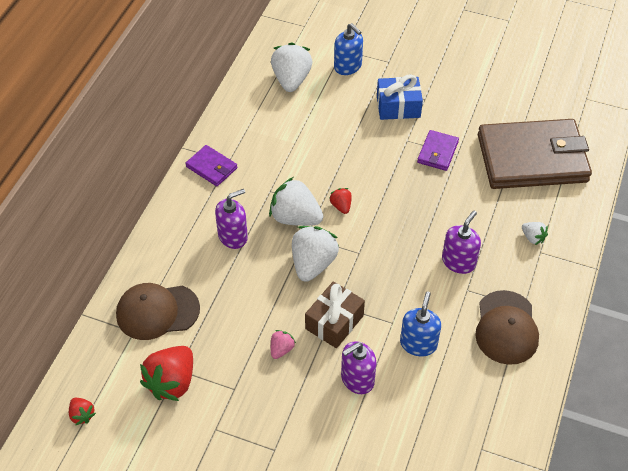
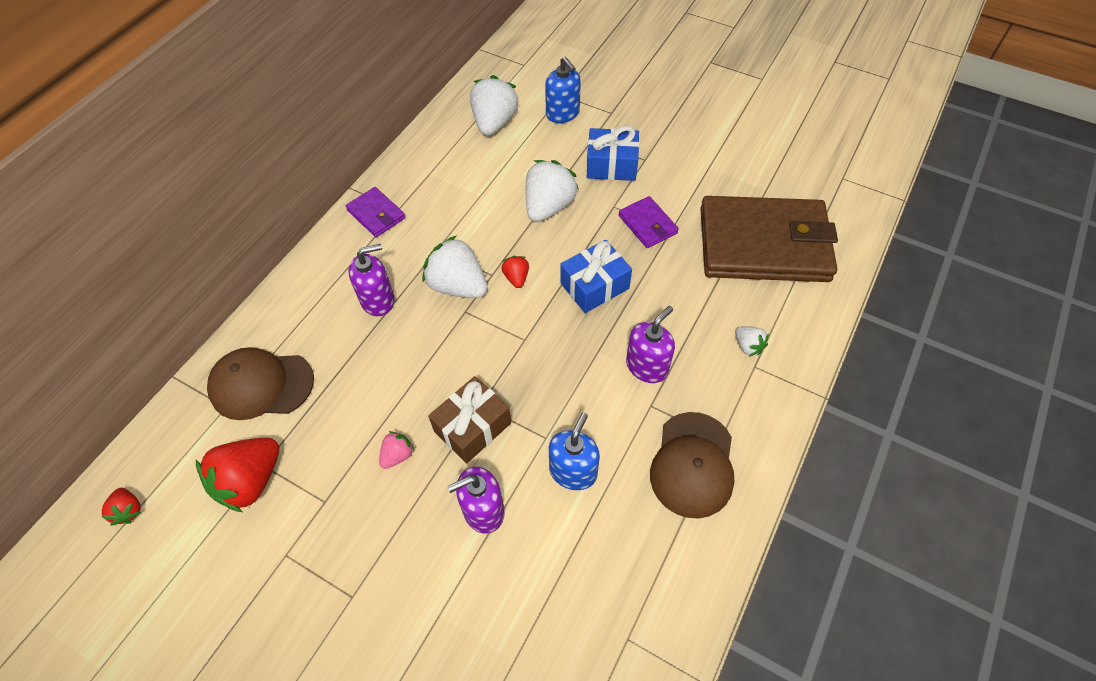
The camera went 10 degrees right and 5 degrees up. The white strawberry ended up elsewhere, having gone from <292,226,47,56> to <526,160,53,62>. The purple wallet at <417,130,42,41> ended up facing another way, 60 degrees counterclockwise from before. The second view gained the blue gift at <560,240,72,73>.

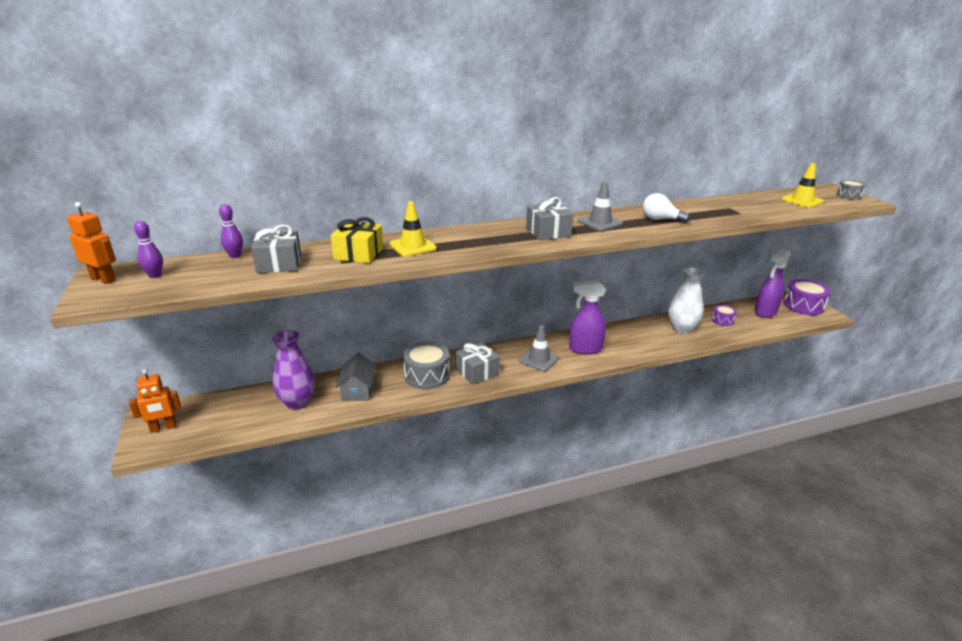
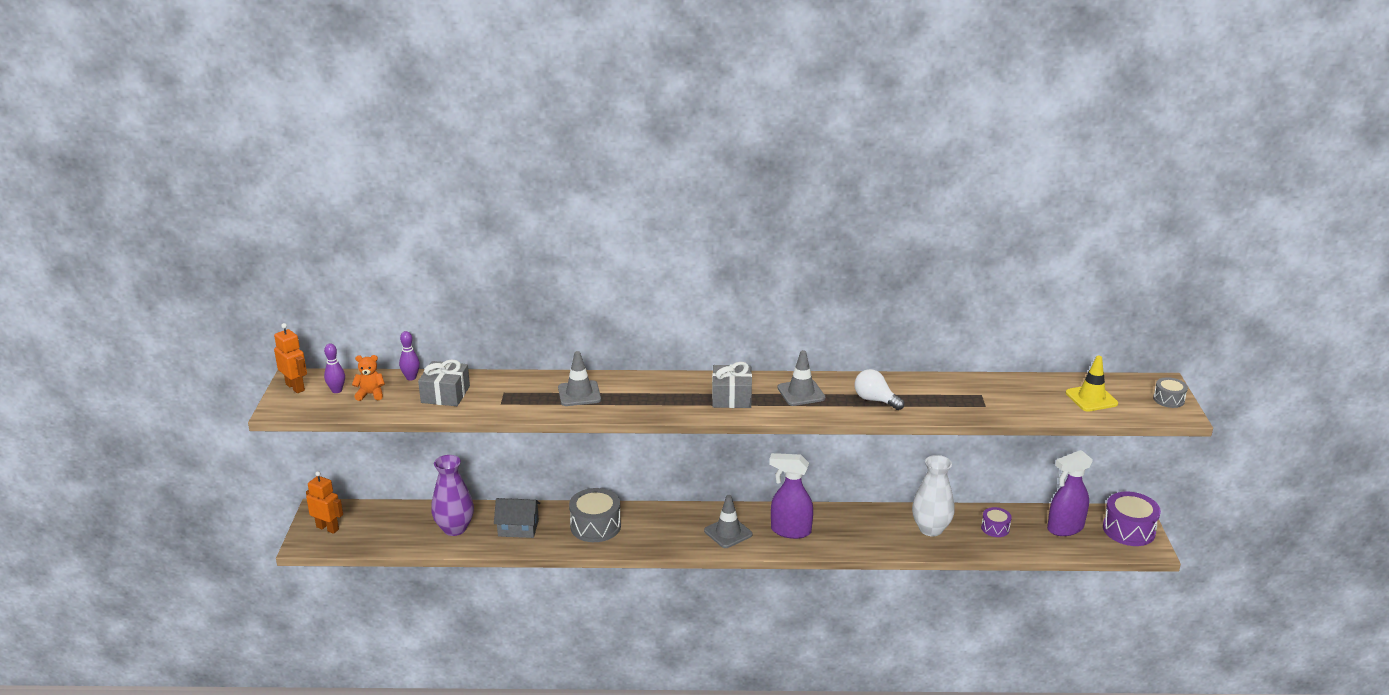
The camera went 20 degrees right and 0 degrees up. The orange robot at <129,369,52,64> ended up facing another way, 150 degrees counterclockwise from before. The second view lost the yellow gift at <331,217,52,46>. The grey house at <336,353,41,48> ended up facing another way, 75 degrees clockwise from before. What was the yellow traffic cone at <389,201,48,56> turned into the grey traffic cone at <558,351,43,55>. The second view lost the grey gift at <455,342,45,43>. The second view gained the orange teddy bear at <352,355,33,46>.

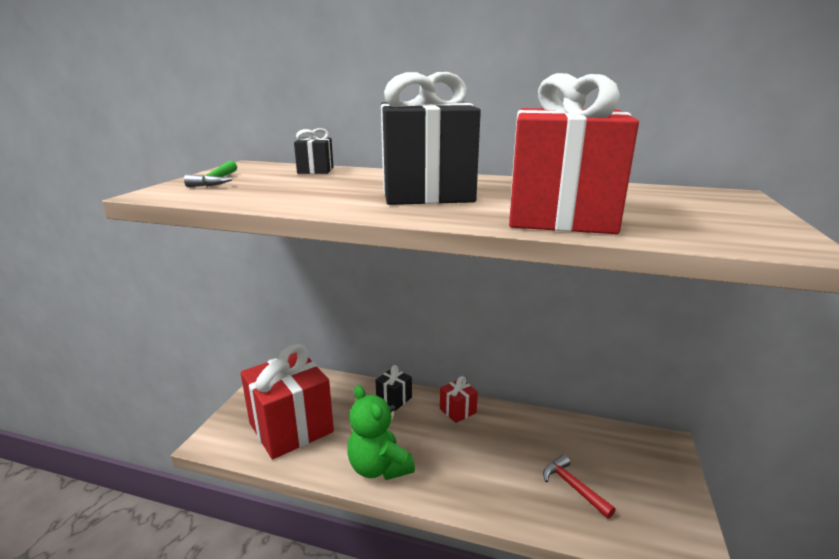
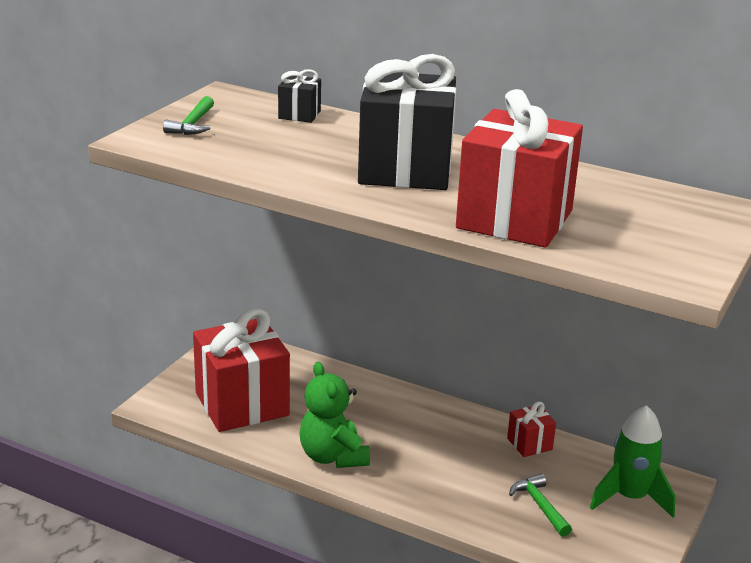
The camera went 10 degrees right and 5 degrees up. The second view lost the black gift at <376,365,36,46>. The red gift ended up elsewhere, having gone from <440,376,38,47> to <507,402,49,55>. What was the red hammer at <543,455,73,64> turned into the green hammer at <509,474,63,63>. The second view gained the green rocket at <590,405,85,113>.

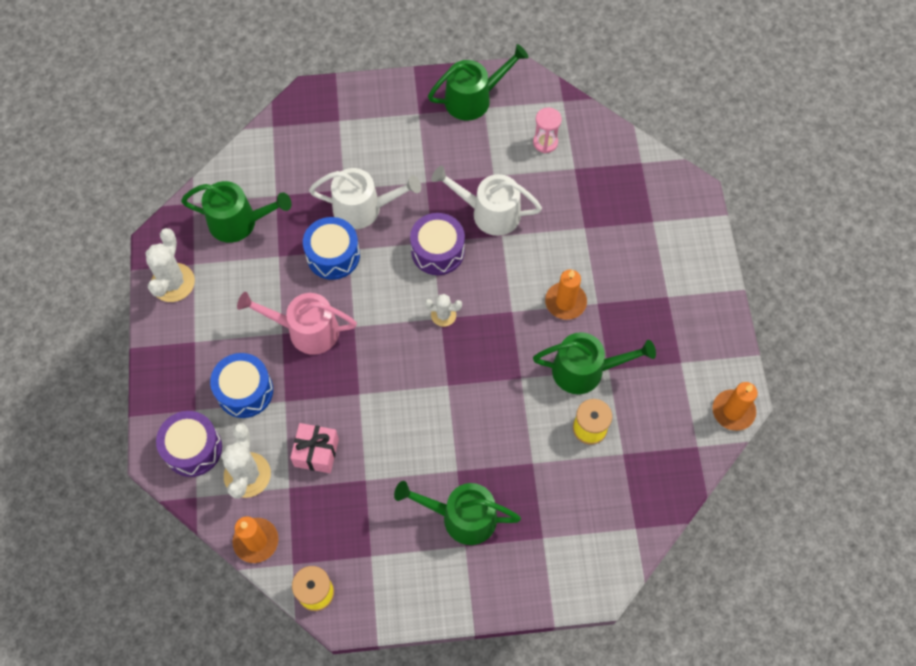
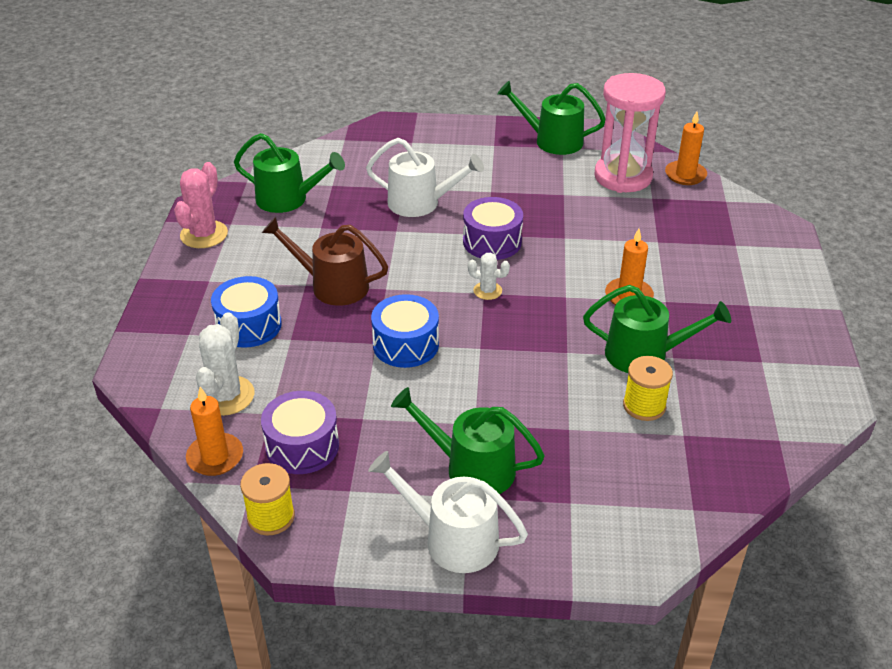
The camera went 10 degrees right and 25 degrees down. What was the white cactus at <145,228,50,74> turned into the pink cactus at <174,162,54,86>. The purple drum ended up elsewhere, having gone from <156,411,66,66> to <261,391,78,83>. What was the pink watering can at <237,292,120,63> turned into the brown watering can at <262,217,126,89>. The second view lost the pink gift at <290,423,49,50>. The blue drum ended up elsewhere, having gone from <303,217,57,63> to <371,294,68,74>. The green watering can at <428,44,101,77> ended up facing another way, 150 degrees counterclockwise from before. The white watering can ended up elsewhere, having gone from <431,166,111,70> to <368,451,160,122>. The size of the pink hourglass at <533,107,29,46> changed by a factor of 2.16. The orange candle ended up elsewhere, having gone from <712,382,46,49> to <665,111,42,74>.

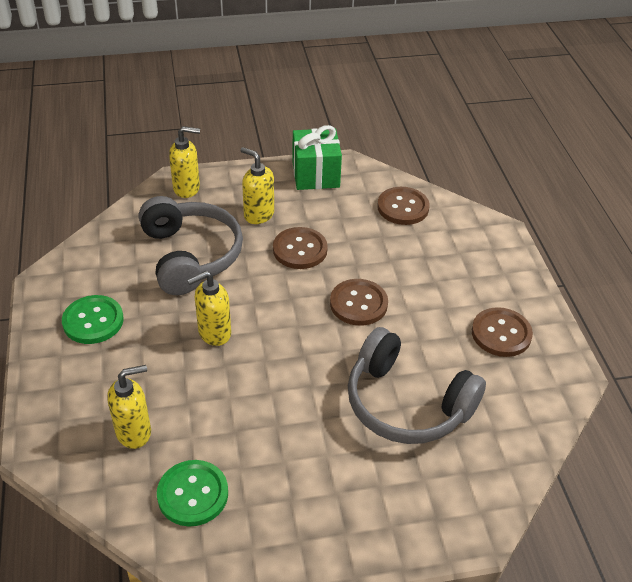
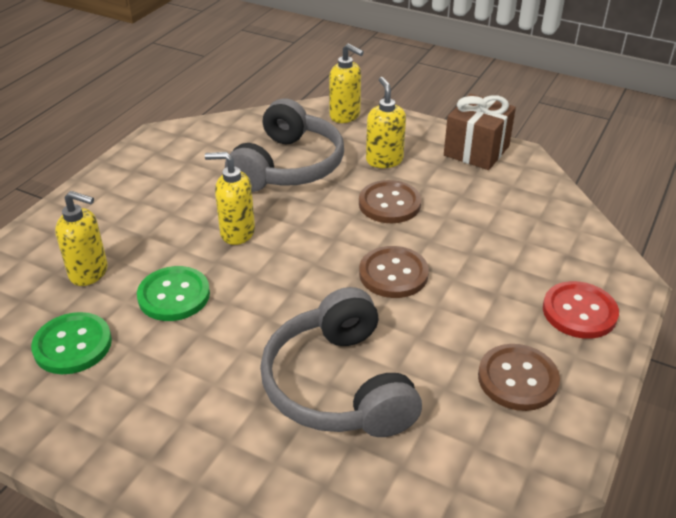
The camera went 40 degrees right and 5 degrees down. The green button ended up elsewhere, having gone from <62,295,62,49> to <137,266,73,55>. What was the green gift at <292,125,50,65> turned into the brown gift at <444,94,72,76>. The second view lost the brown button at <377,187,53,38>. The second view gained the red button at <543,281,76,58>.

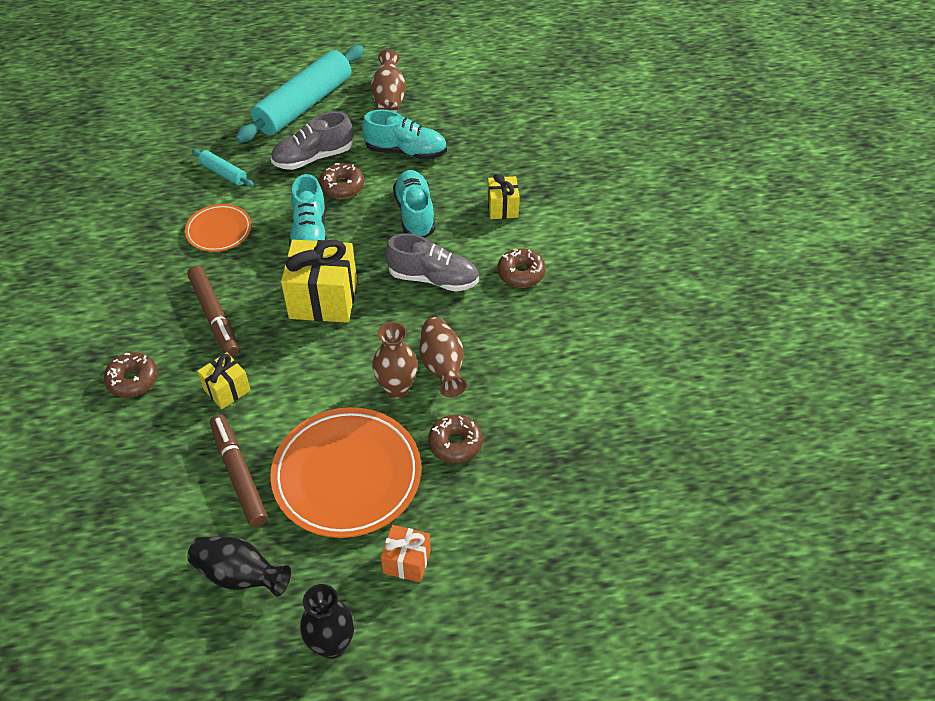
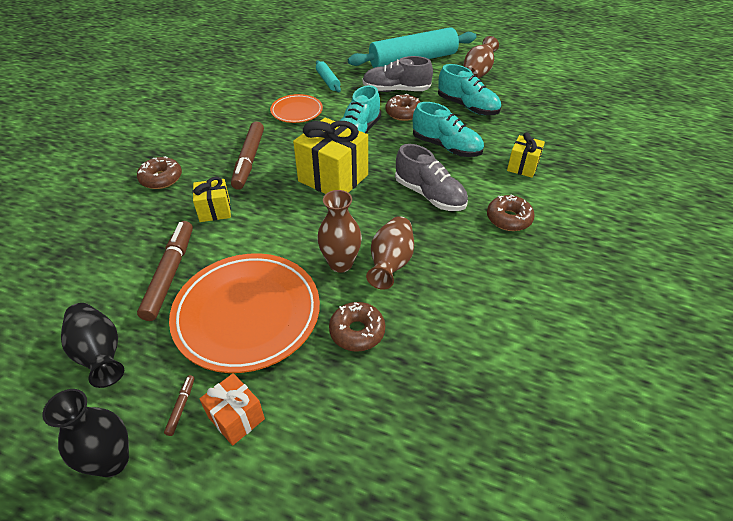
The camera went 30 degrees right and 5 degrees down. The turquoise shoe at <393,170,42,68> ended up facing another way, 105 degrees clockwise from before. The second view gained the brown marker at <164,375,31,61>.

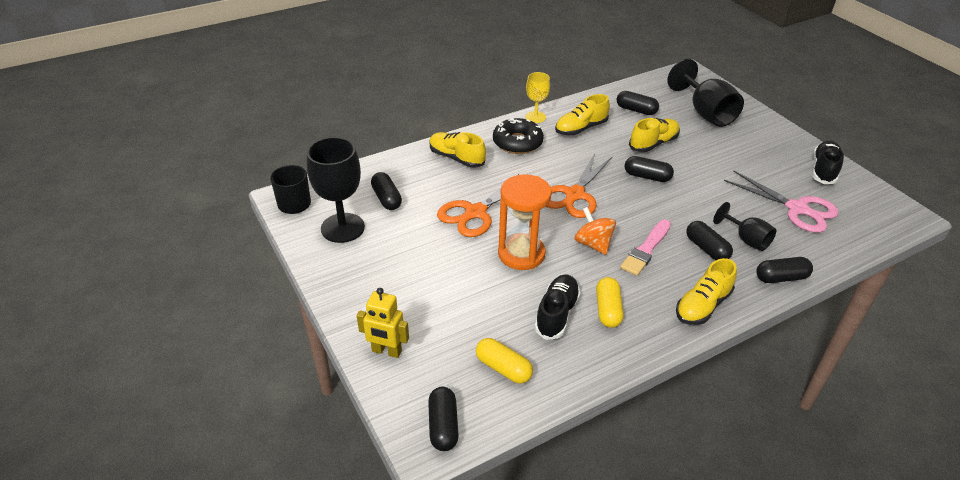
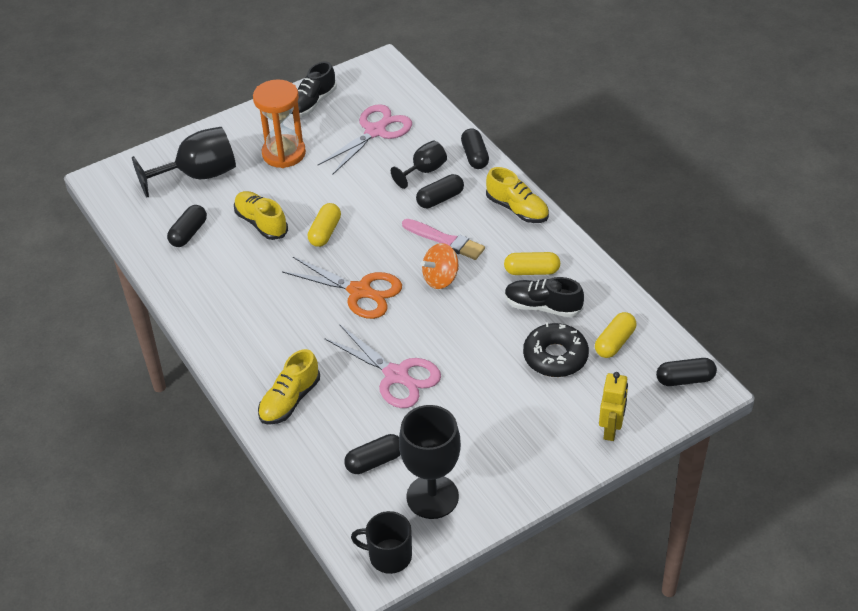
The camera went 90 degrees left and 5 degrees up. What was the orange scissors at <437,174,82,63> turned into the pink scissors at <324,325,117,83>. The black donut ended up elsewhere, having gone from <493,118,51,36> to <523,322,66,55>. The orange hourglass ended up elsewhere, having gone from <498,174,54,96> to <253,80,53,88>. The second view lost the yellow goblet at <526,72,24,51>. The second view lost the yellow shoe at <555,94,55,41>. What was the black capsule at <624,156,50,26> turned into the yellow capsule at <308,203,33,44>. The black shoe at <812,140,32,44> ended up facing another way, 75 degrees counterclockwise from before.

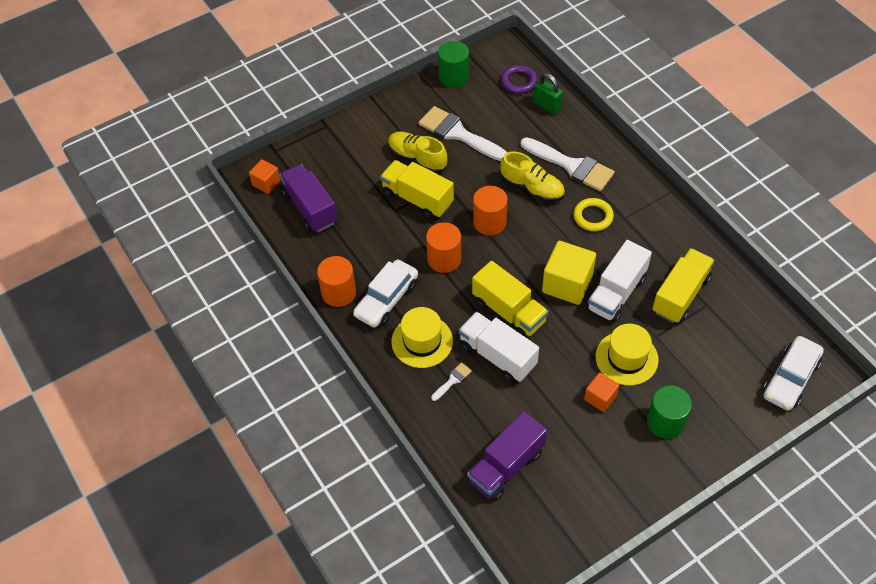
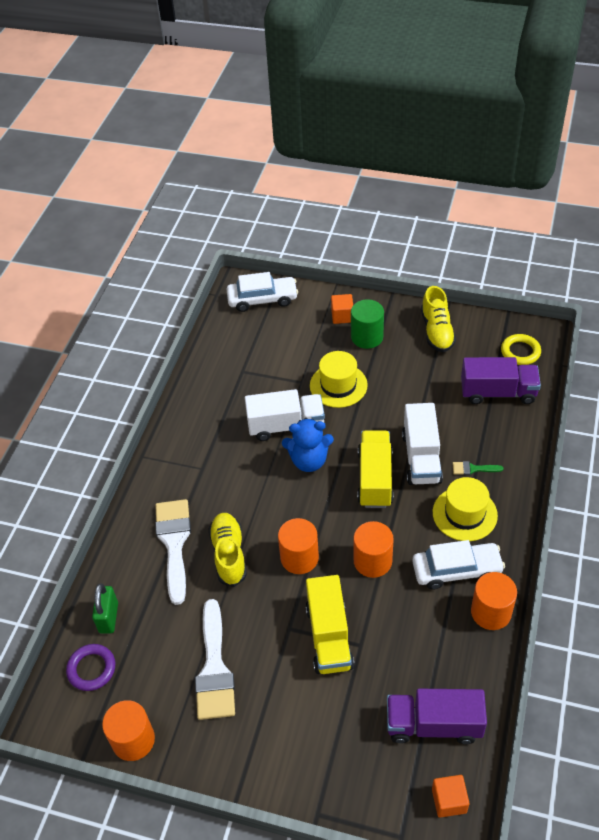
The camera went 130 degrees left and 5 degrees down. The purple truck at <279,164,58,68> ended up facing another way, 75 degrees clockwise from before. The yellow shoe ended up elsewhere, having gone from <388,132,59,41> to <421,286,35,66>. What was the white brush at <431,362,41,39> turned into the green brush at <452,461,52,14>. What was the green cylinder at <438,41,31,47> turned into the orange cylinder at <102,700,53,61>. Where the yellow cube stood at <542,241,54,64>, the blue teddy bear came to stand at <282,418,52,54>. The yellow ring ended up elsewhere, having gone from <573,198,41,33> to <501,334,40,31>. The orange cube ended up elsewhere, having gone from <584,372,35,40> to <331,294,22,30>. The second view lost the yellow truck at <652,248,63,75>.

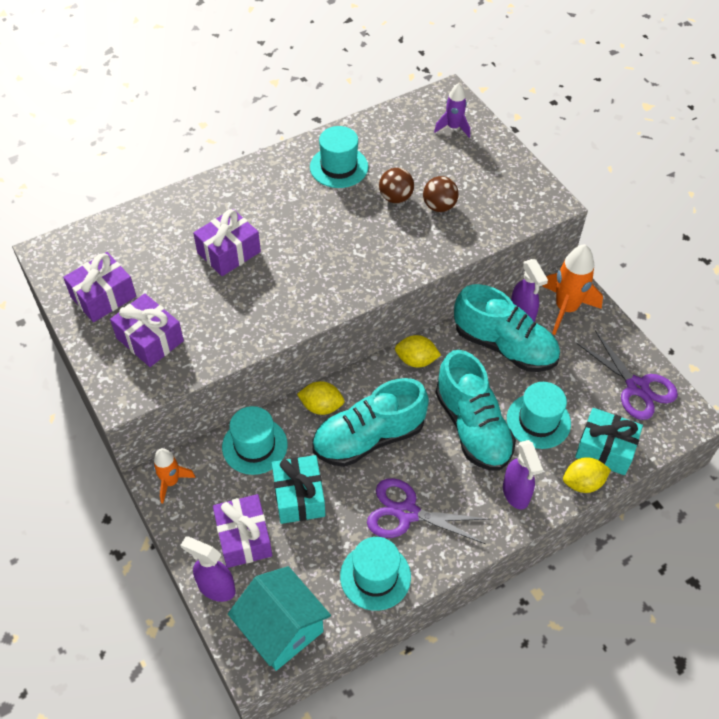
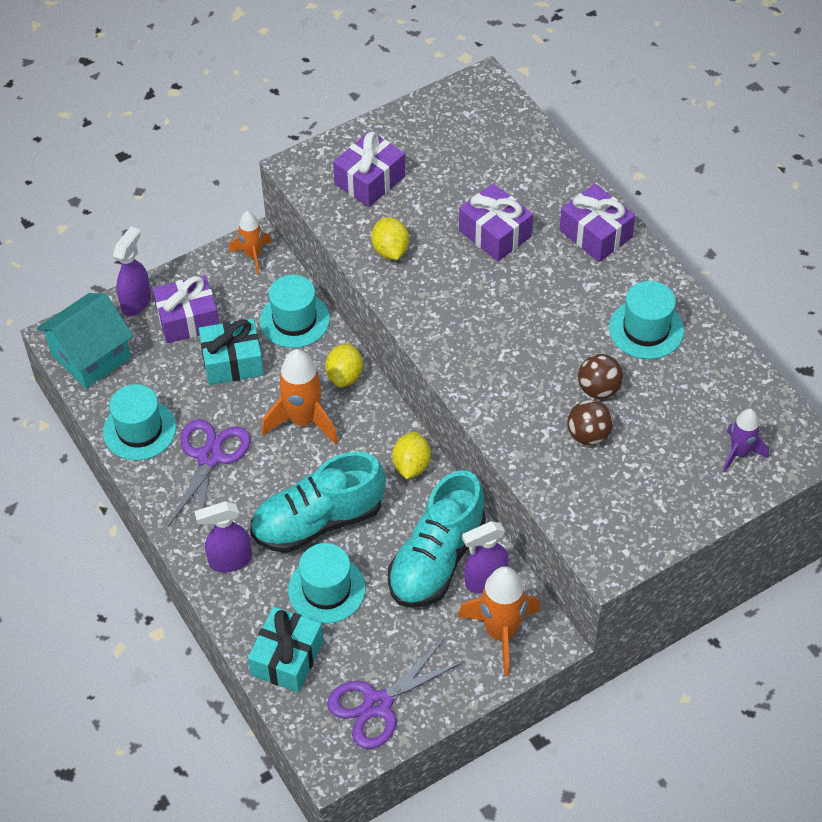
The camera went 90 degrees right and 0 degrees up. The purple gift ended up elsewhere, having gone from <63,252,73,70> to <560,184,76,78>. Where the turquoise shoe stood at <312,378,117,89>, the orange rocket came to stand at <262,349,76,96>. The yellow lemon ended up elsewhere, having gone from <563,457,48,36> to <371,217,38,43>.

